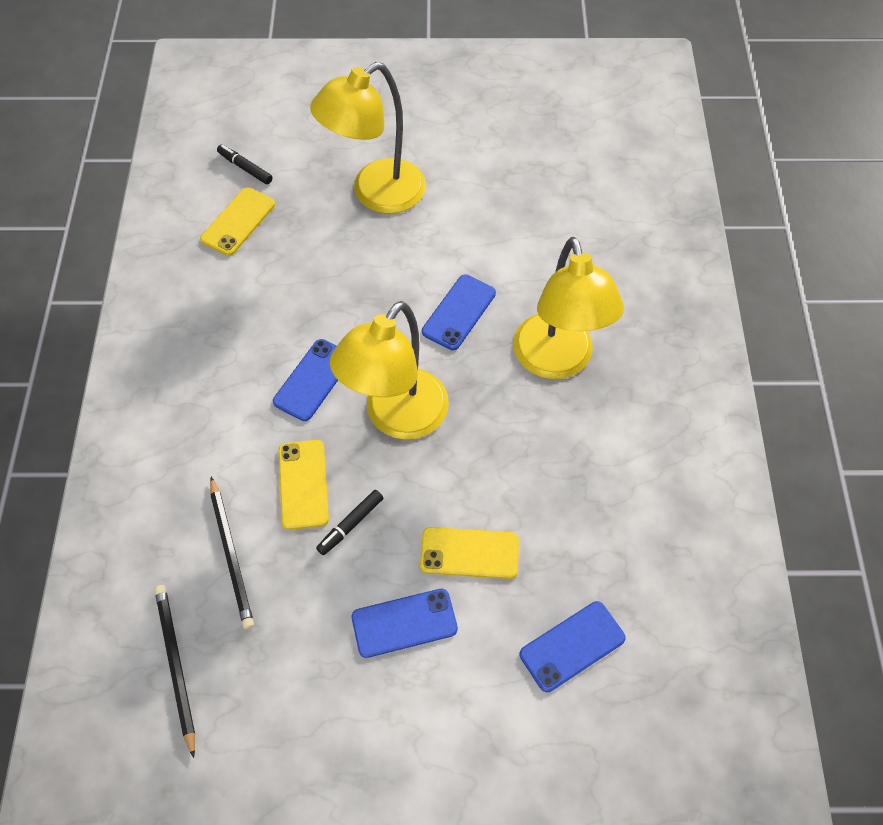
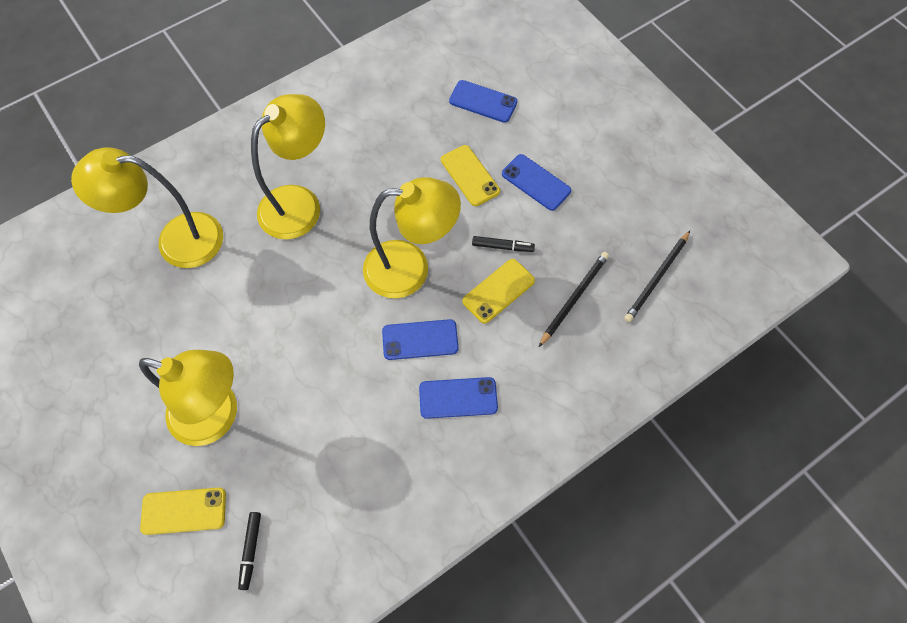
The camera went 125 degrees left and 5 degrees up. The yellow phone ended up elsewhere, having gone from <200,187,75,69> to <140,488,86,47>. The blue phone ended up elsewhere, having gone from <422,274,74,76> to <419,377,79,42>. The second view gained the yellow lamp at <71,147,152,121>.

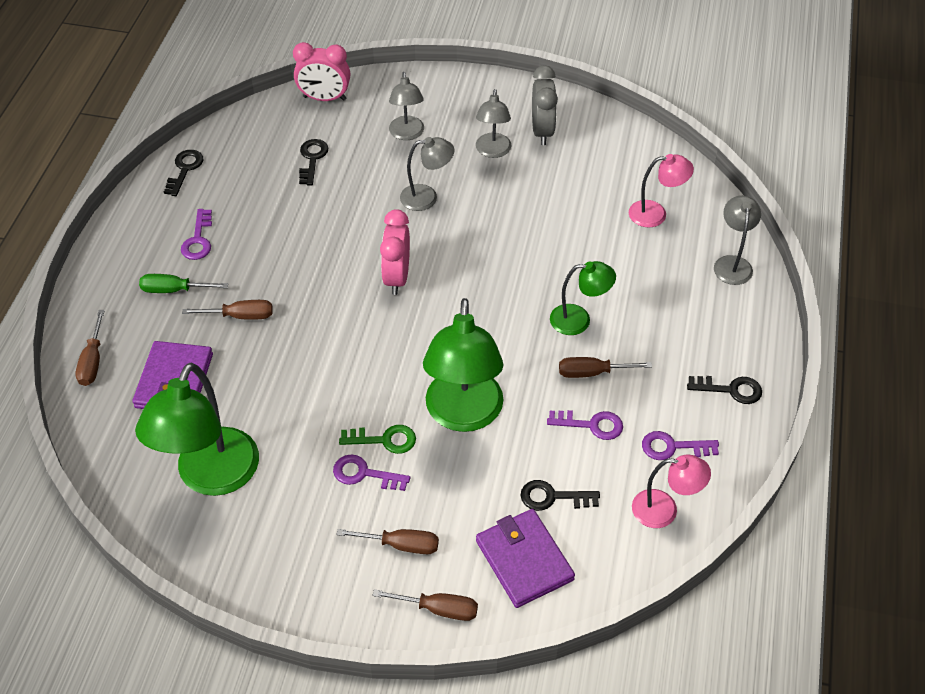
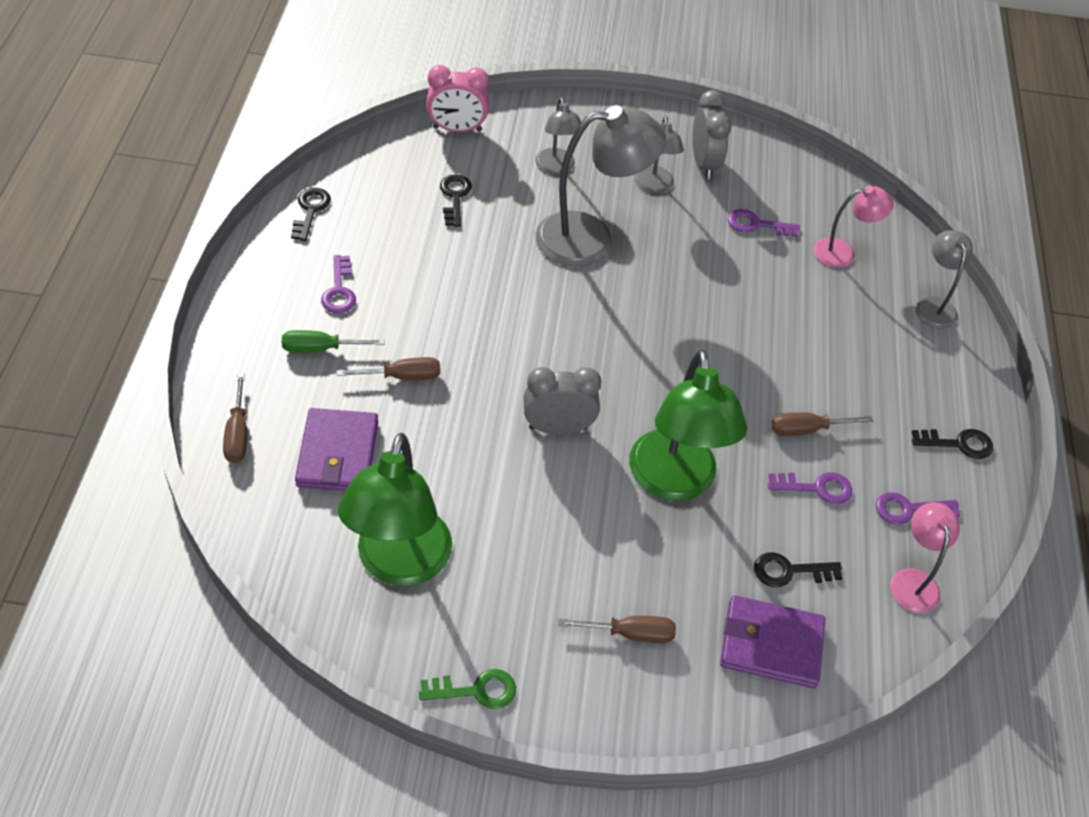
The camera went 10 degrees left and 0 degrees up. The purple key ended up elsewhere, having gone from <333,454,77,37> to <728,209,72,28>. The green key ended up elsewhere, having gone from <339,425,77,29> to <419,669,97,40>. The second view lost the brown screwdriver at <372,589,106,32>. The second view lost the pink clock at <380,209,30,86>. The size of the grey lamp at <400,137,54,74> changed by a factor of 1.84. The purple wallet at <476,509,99,99> ended up facing another way, 45 degrees counterclockwise from before. The second view lost the green lamp at <550,261,66,74>. The pink lamp at <632,455,79,73> ended up facing another way, 90 degrees counterclockwise from before. The second view gained the grey clock at <524,367,78,68>.

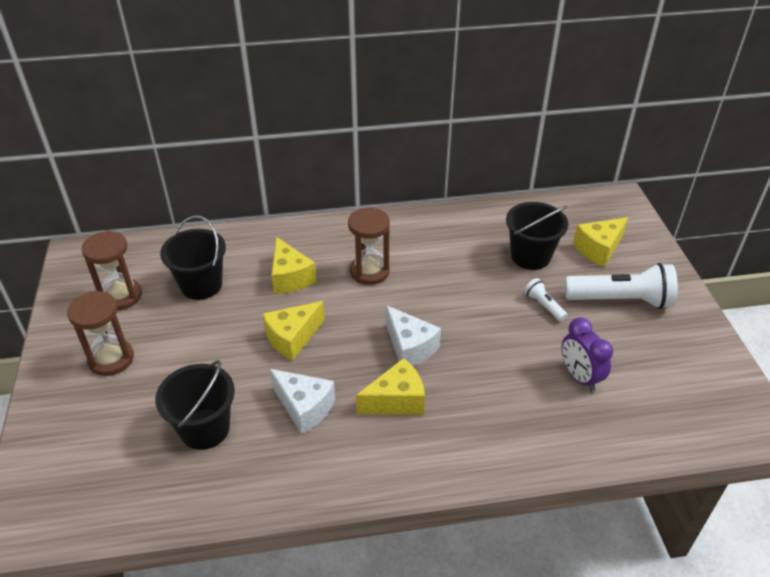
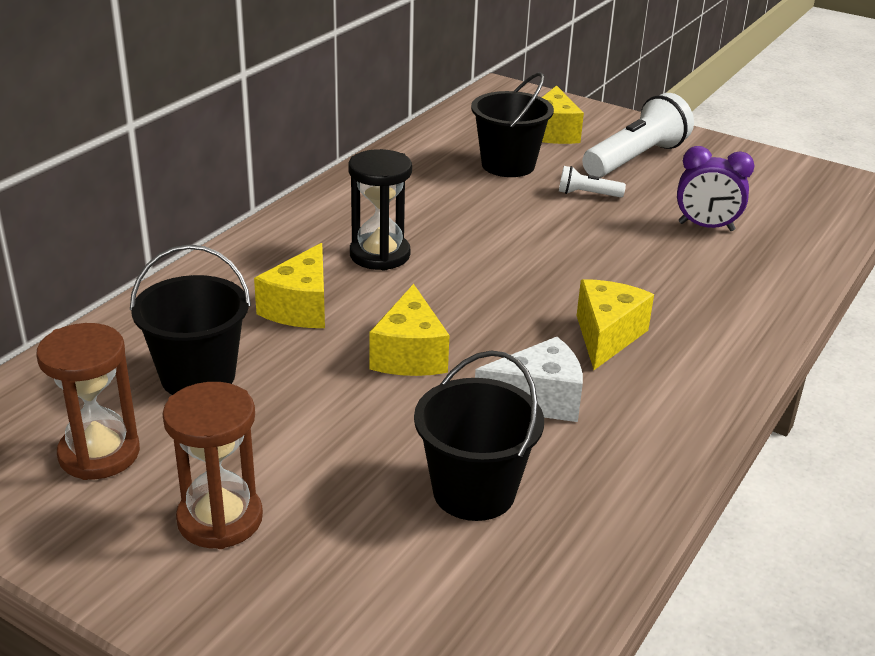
The camera went 50 degrees left and 10 degrees down. The yellow cheese at <271,237,45,57> ended up facing another way, 90 degrees clockwise from before. What was the brown hourglass at <348,208,42,77> turned into the black hourglass at <349,149,63,122>. The second view lost the white cheese at <386,305,55,61>.

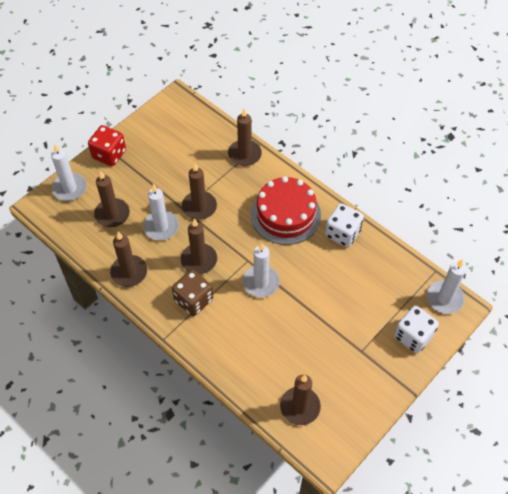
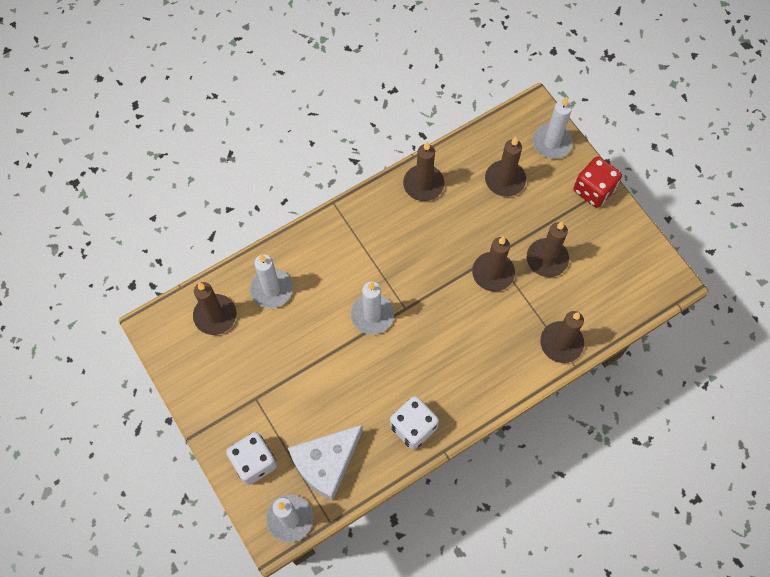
The camera went 105 degrees right and 10 degrees up. The white candle ended up elsewhere, having gone from <143,184,36,56> to <250,254,43,54>. The second view lost the brown dice at <172,270,41,46>. The brown candle ended up elsewhere, having gone from <181,219,36,55> to <527,222,42,55>. The second view lost the red cake at <251,176,70,69>. The second view gained the white cheese at <288,425,75,76>.

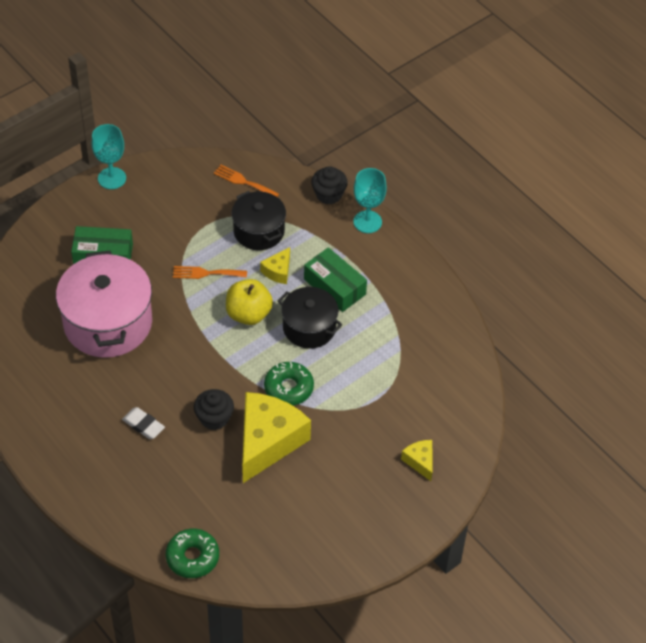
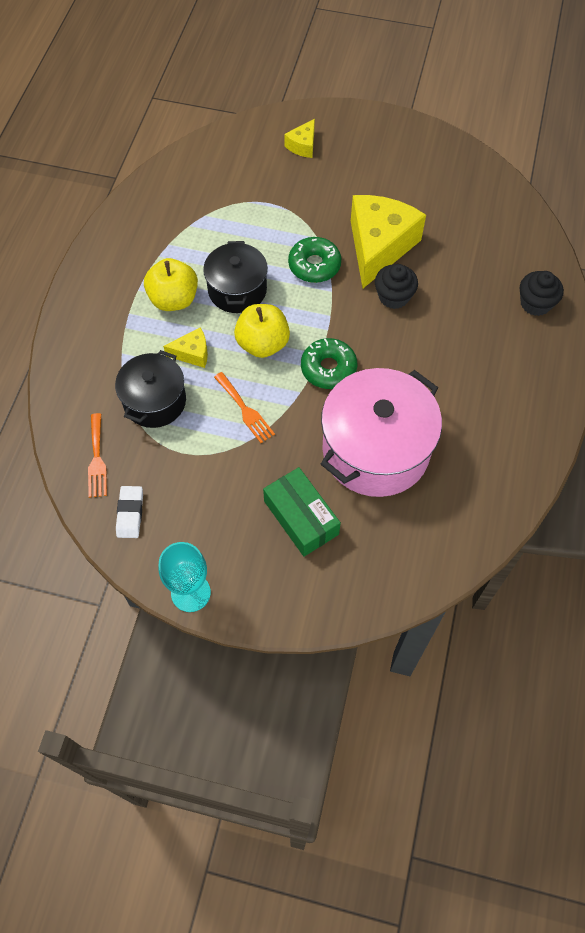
The camera went 125 degrees left and 10 degrees up. The white eraser ended up elsewhere, having gone from <122,407,43,32> to <116,486,27,52>. The green donut ended up elsewhere, having gone from <166,529,53,49> to <301,338,56,51>. The yellow cheese at <242,392,69,91> ended up facing another way, 120 degrees clockwise from before. Where the green box stood at <304,247,63,65>, the yellow apple came to stand at <144,258,54,53>. The black cupcake ended up elsewhere, having gone from <311,166,37,39> to <520,271,44,45>. The second view lost the turquoise goblet at <353,168,34,65>.

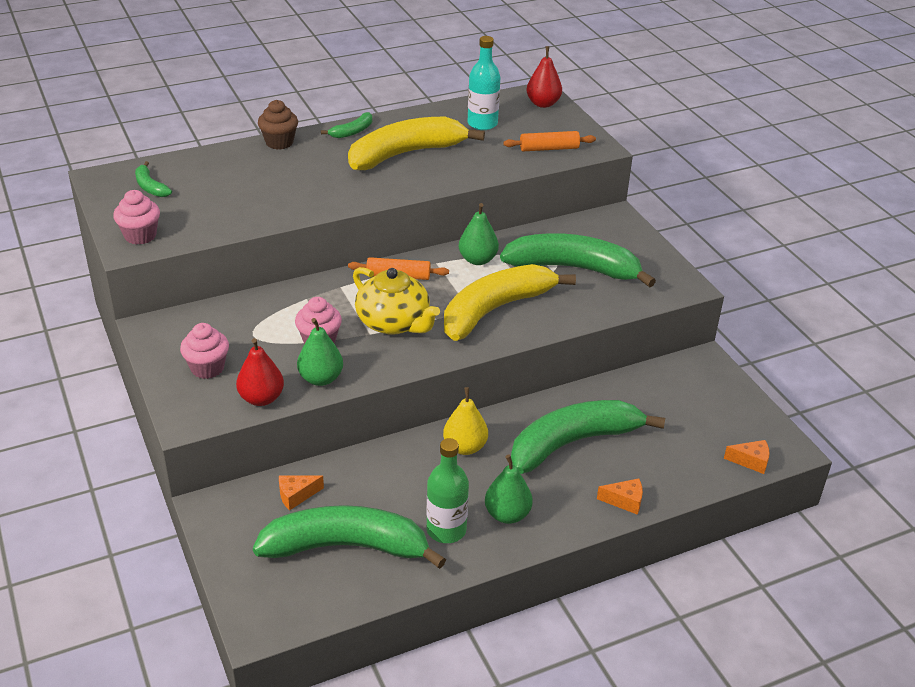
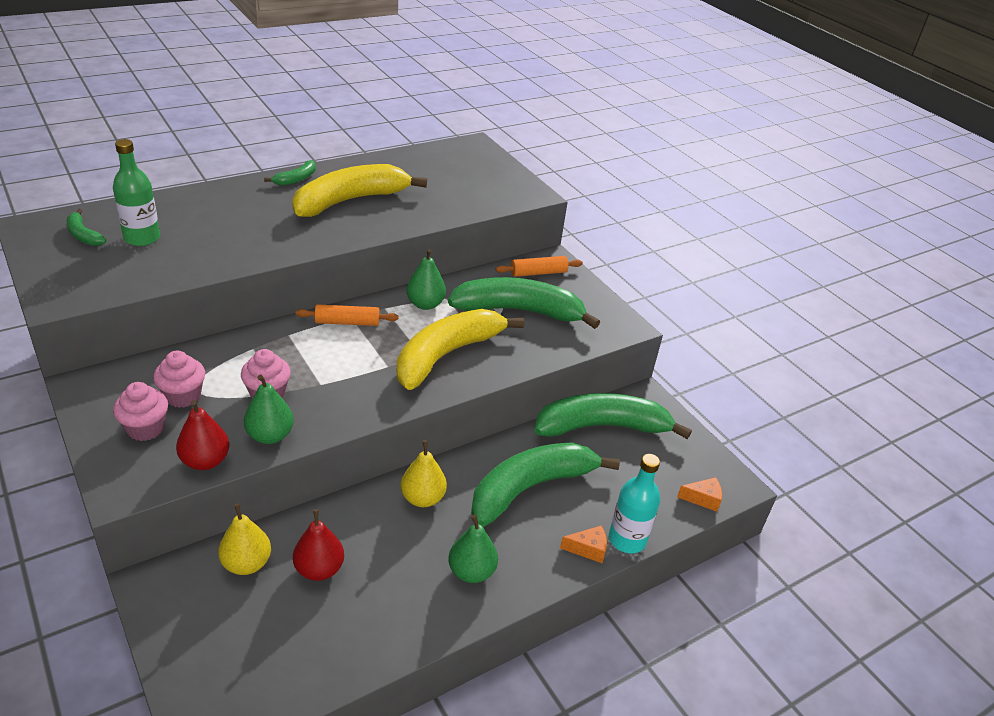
The camera went 10 degrees left and 0 degrees up. The pink cupcake ended up elsewhere, having gone from <113,190,47,55> to <153,351,52,57>. The green banana ended up elsewhere, having gone from <253,505,193,64> to <534,393,158,46>. The second view lost the brown cupcake at <258,100,40,50>. Where the orange cheese stood at <279,475,45,35>, the yellow pear came to stand at <218,503,53,72>. The second view lost the yellow teapot at <353,267,87,68>. The green bottle ended up elsewhere, having gone from <426,438,43,105> to <113,139,47,107>. The turquoise bottle ended up elsewhere, having gone from <468,36,32,94> to <609,454,51,99>. The orange rolling pin ended up elsewhere, having gone from <503,131,93,20> to <496,256,87,21>. The red pear ended up elsewhere, having gone from <526,46,36,62> to <293,509,51,72>.

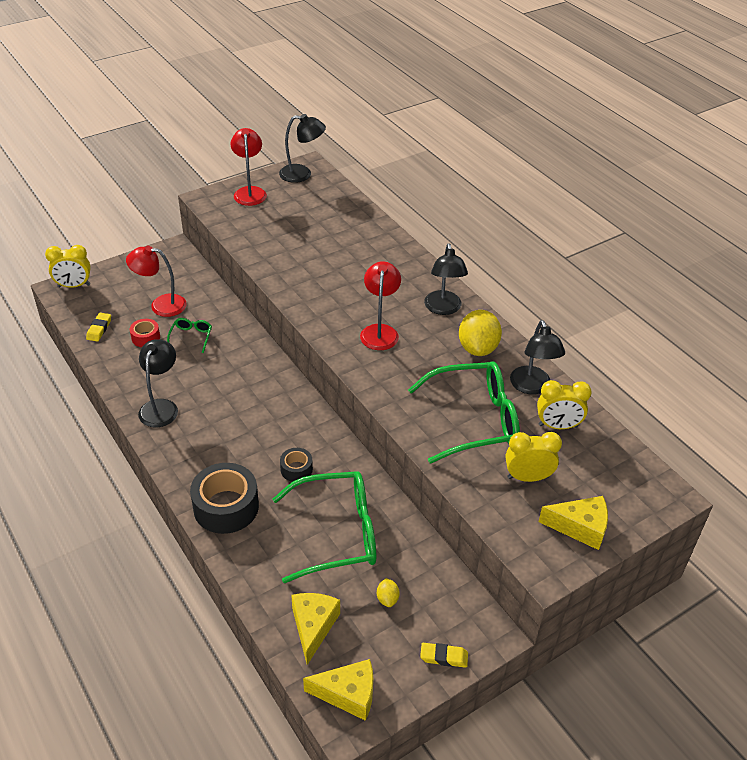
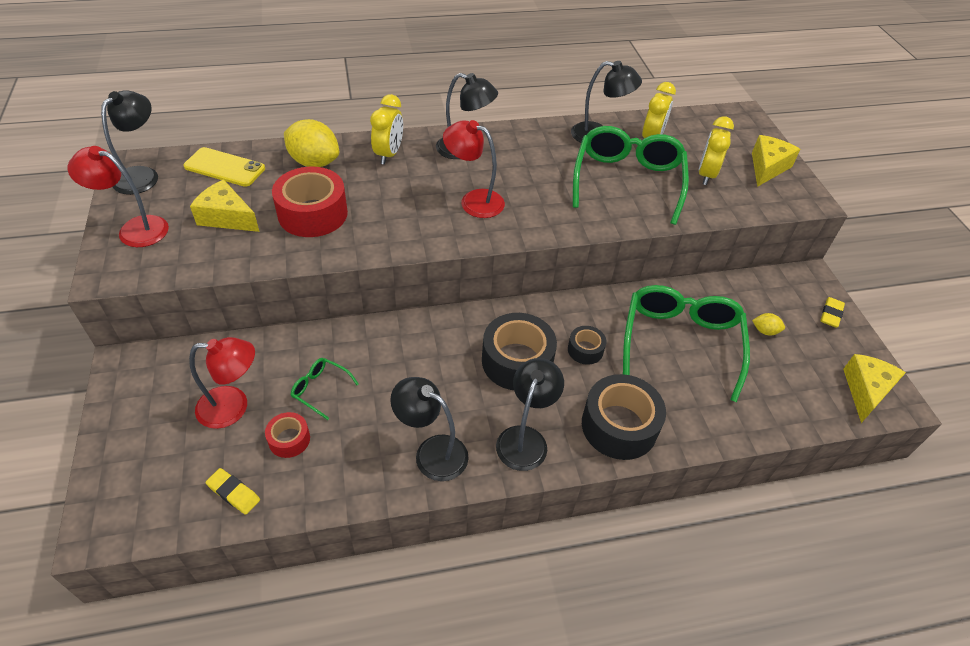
The camera went 70 degrees left and 5 degrees up. The yellow clock ended up elsewhere, having gone from <45,245,46,43> to <370,94,33,70>. The red lamp at <126,246,61,71> ended up facing another way, 120 degrees counterclockwise from before. The yellow cheese ended up elsewhere, having gone from <291,593,49,72> to <190,179,70,53>. The yellow lemon ended up elsewhere, having gone from <459,310,43,46> to <284,119,55,48>. The second view gained the yellow phone at <183,147,82,40>. The second view gained the red tape at <272,167,76,70>. The second view gained the black tape at <482,313,75,77>. The second view gained the black lamp at <496,358,68,113>.

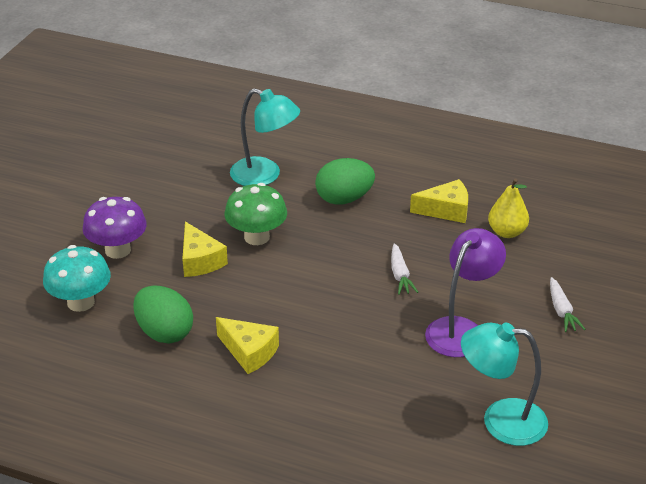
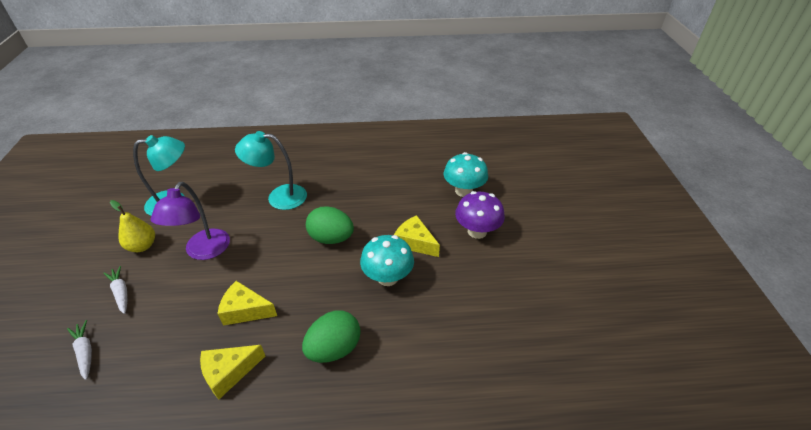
The camera went 155 degrees right and 5 degrees up. The green egg ended up elsewhere, having gone from <133,286,60,58> to <306,206,48,38>. The yellow cheese ended up elsewhere, having gone from <216,317,63,57> to <218,281,59,45>. What was the green mushroom at <225,183,62,62> turned into the turquoise mushroom at <360,235,54,51>. The turquoise lamp ended up elsewhere, having gone from <230,89,70,97> to <235,131,72,79>. The white carrot ended up elsewhere, having gone from <391,243,27,52> to <67,320,25,60>. The yellow pear ended up elsewhere, having gone from <488,179,41,59> to <110,200,45,52>.

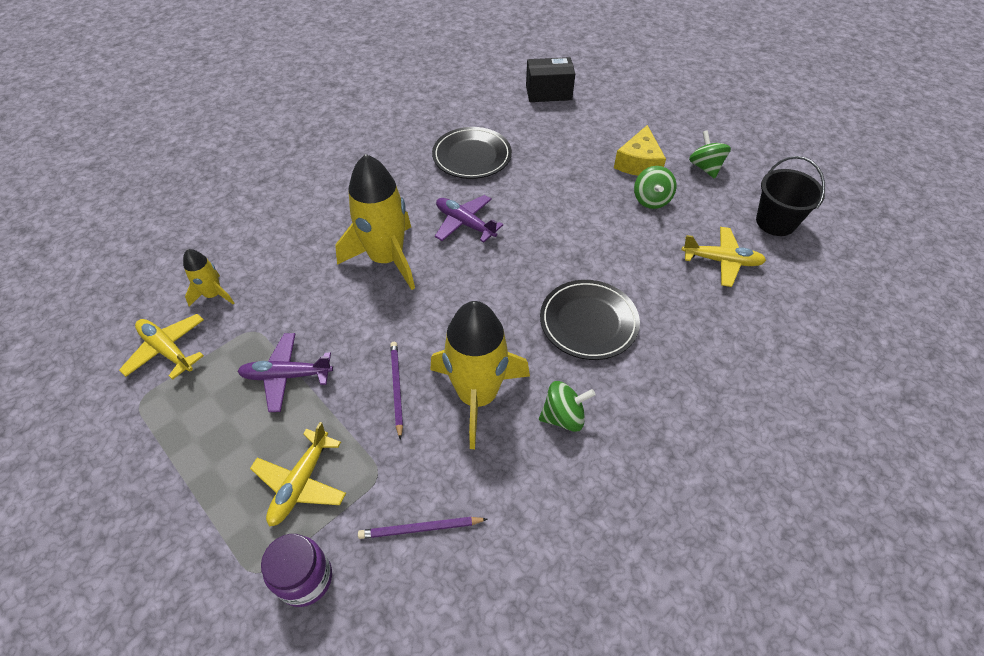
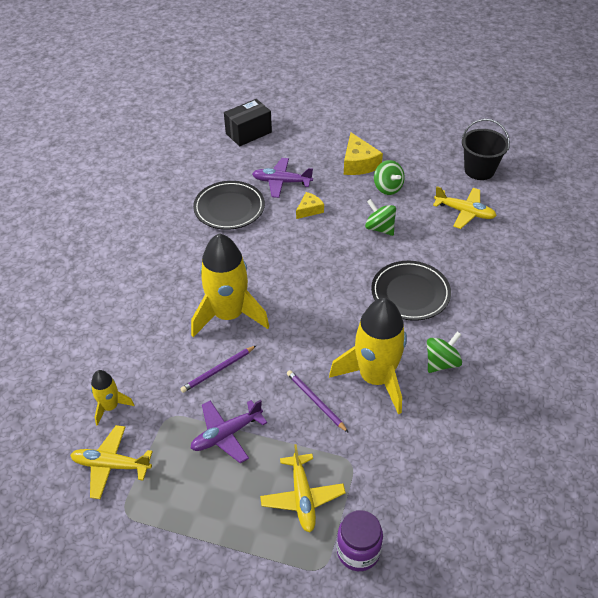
The camera went 30 degrees left and 5 degrees down. The purple pencil ended up elsewhere, having gone from <358,517,130,22> to <180,345,77,48>. The purple plane ended up elsewhere, having gone from <435,195,68,47> to <252,158,61,40>. The yellow plane at <682,227,84,60> ended up facing another way, 45 degrees clockwise from before. The green spinning top ended up elsewhere, having gone from <689,130,42,49> to <365,199,31,37>. The second view gained the yellow cheese at <296,192,28,27>.

